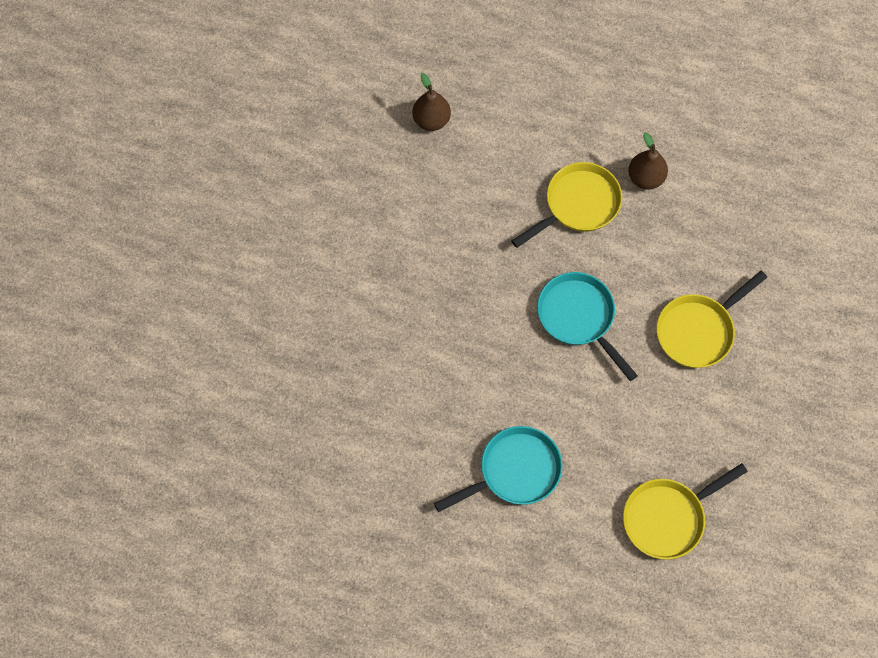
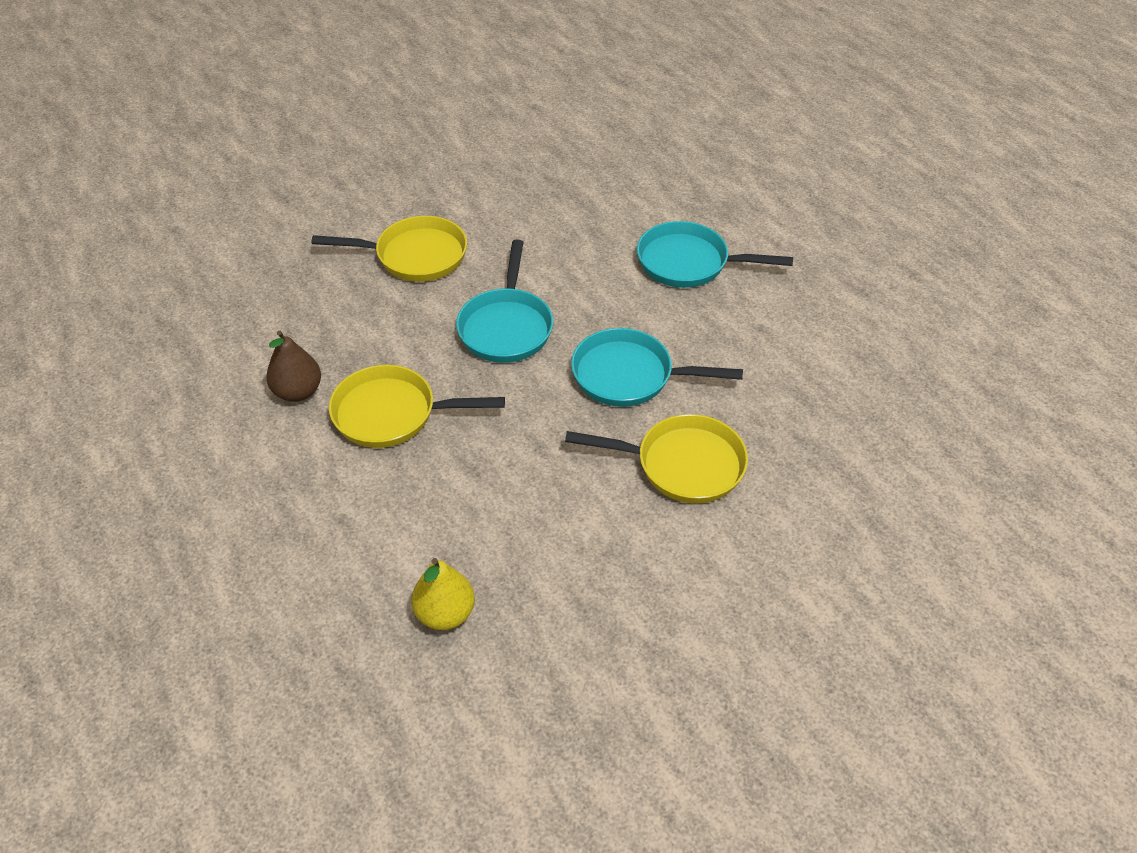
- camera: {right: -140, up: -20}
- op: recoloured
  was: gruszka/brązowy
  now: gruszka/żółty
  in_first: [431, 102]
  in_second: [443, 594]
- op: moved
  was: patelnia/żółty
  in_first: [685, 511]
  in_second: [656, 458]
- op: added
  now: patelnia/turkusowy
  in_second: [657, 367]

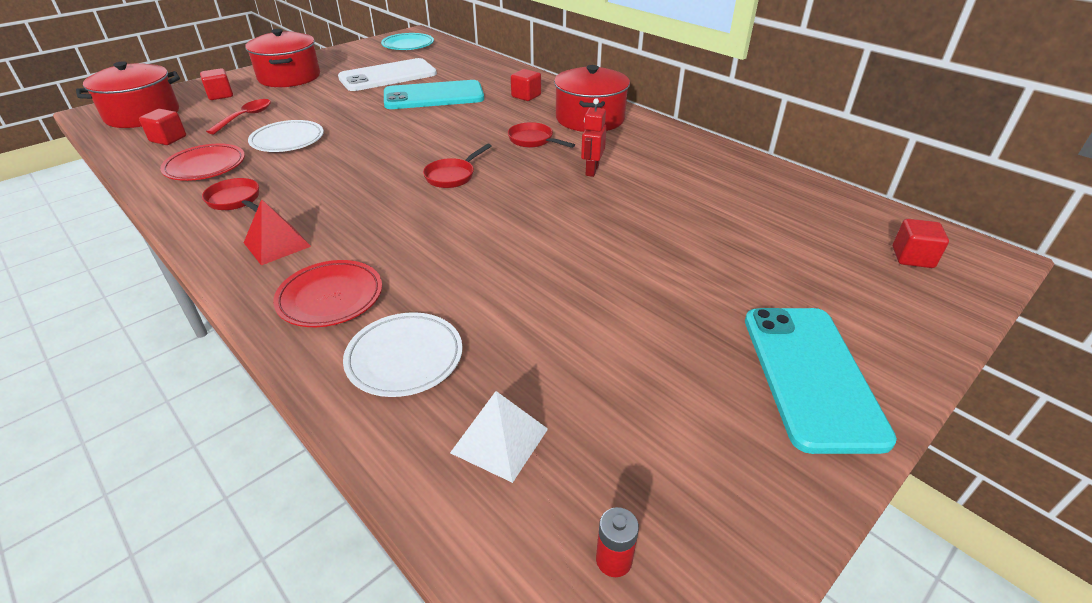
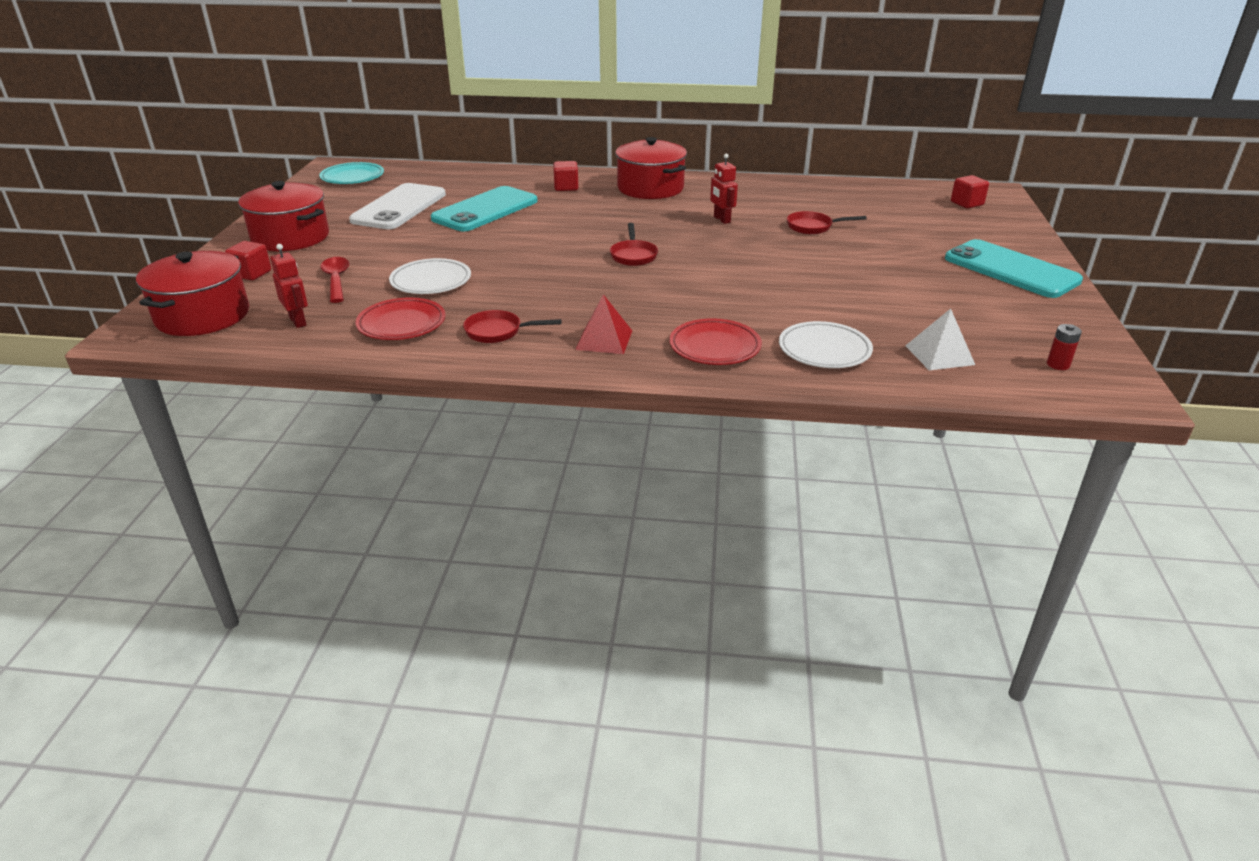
- camera: {right: -40, up: -5}
- op: replaced
  was: sześcian/czerwony
  now: robot/czerwony
  in_first: [162, 127]
  in_second: [289, 286]
- op: moved
  was: patelnia/czerwony
  in_first: [541, 135]
  in_second: [827, 222]

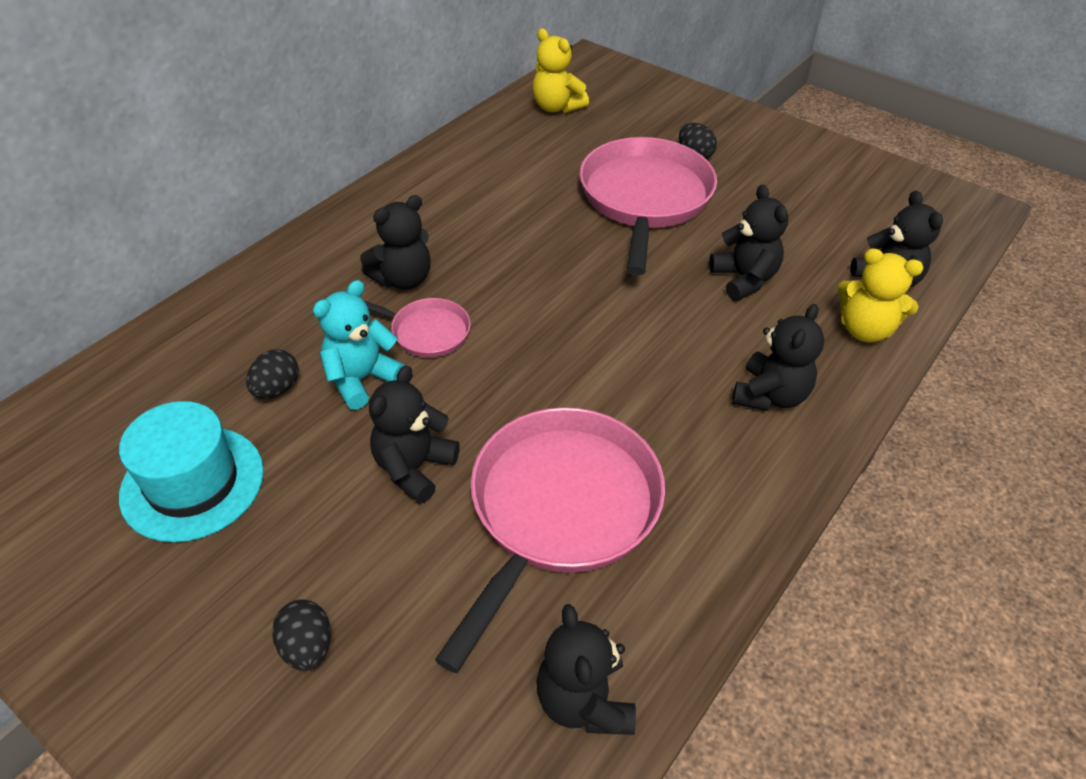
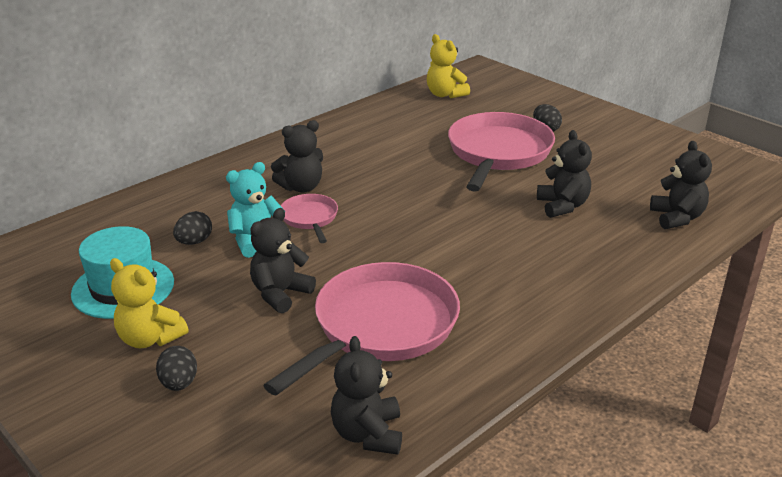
- camera: {right: 10, up: -15}
- op: turned
  was: patelnia/różowy
  in_first: [417, 328]
  in_second: [309, 218]
  clockwise: -135
- op: removed
  was: miś/czarny
  in_first: [778, 357]
- op: moved
  was: miś/żółty
  in_first: [881, 295]
  in_second: [149, 303]

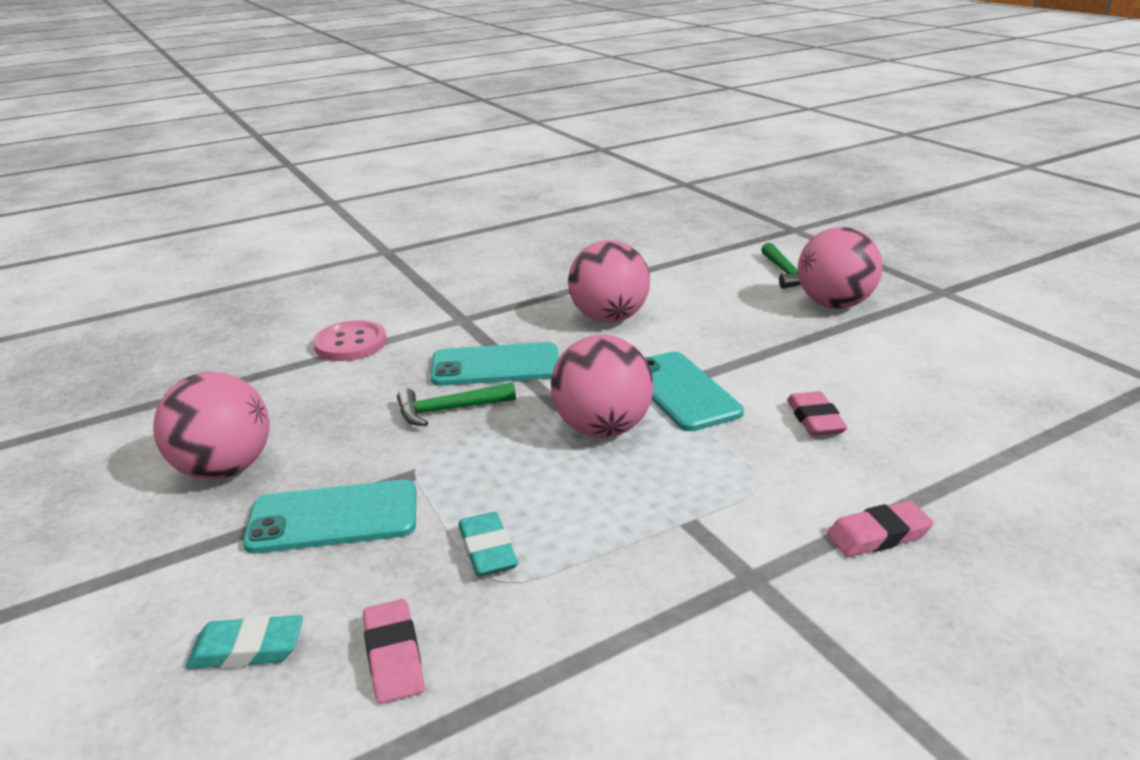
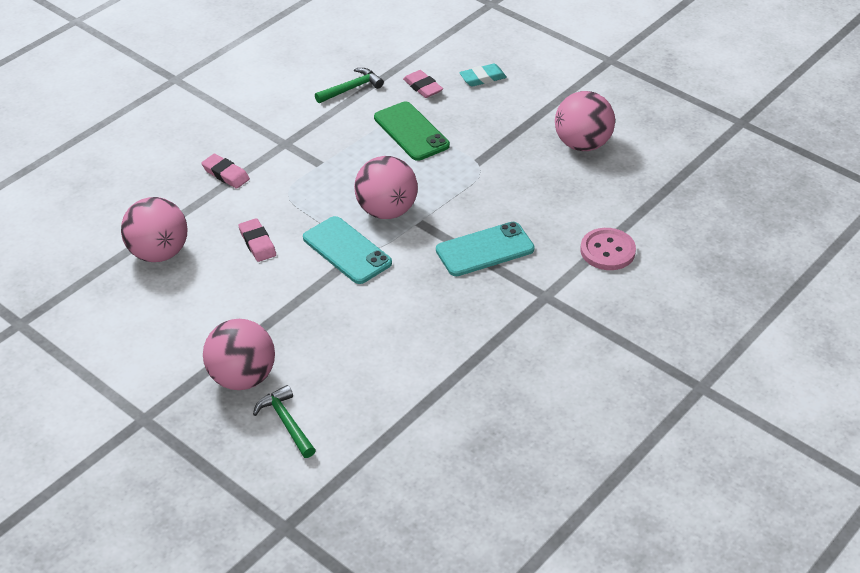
- camera: {right: 160, up: 15}
- op: removed
  was: telefon/turkusowy
  in_first: [329, 516]
- op: moved
  was: młotek/zielony
  in_first: [456, 404]
  in_second: [349, 85]
- op: replaced
  was: gumka do mazania/turkusowy
  now: telefon/zielony
  in_first: [488, 544]
  in_second: [412, 131]
- op: moved
  was: piłka/różowy
  in_first: [609, 281]
  in_second: [154, 229]
- op: turned
  was: gumka do mazania/różowy
  in_first: [880, 529]
  in_second: [225, 171]
  clockwise: 75

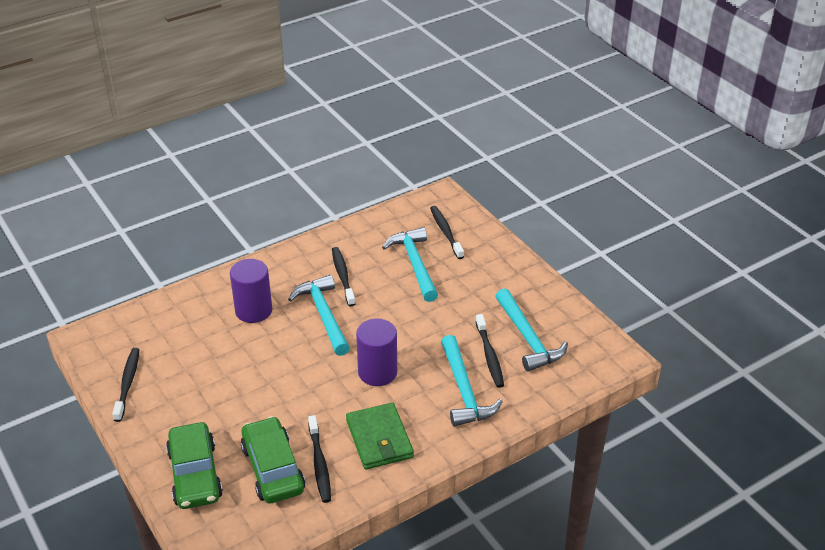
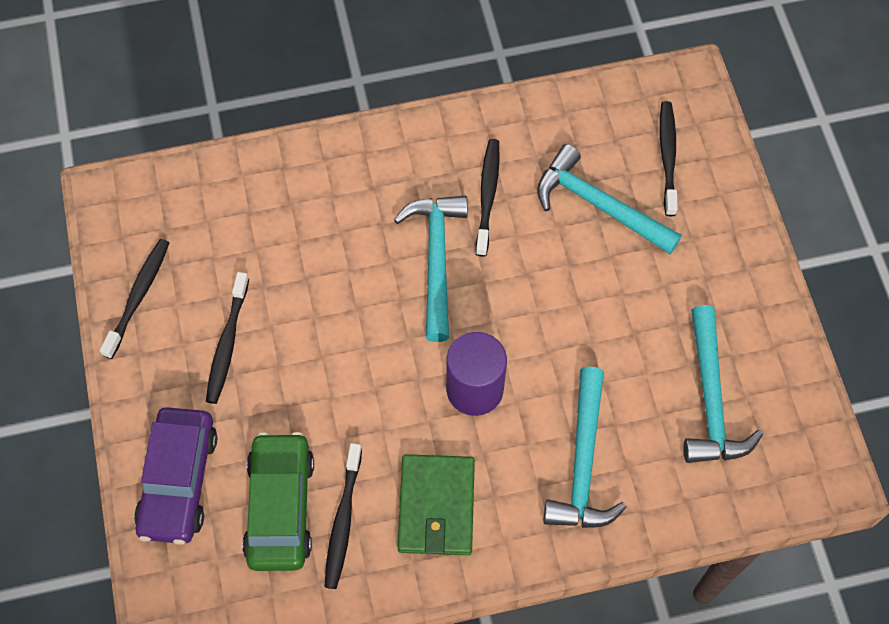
- camera: {right: 20, up: 25}
- op: recoloured
  was: samochód/zielony
  now: samochód/fioletowy
  in_first: [194, 465]
  in_second: [175, 476]
- op: removed
  was: walec/fioletowy
  in_first: [251, 291]
- op: turned
  was: młotek/turkusowy
  in_first: [410, 264]
  in_second: [609, 199]
  clockwise: -60
- op: moved
  was: szczoteczka do zębów/czarny
  in_first: [490, 351]
  in_second: [227, 338]

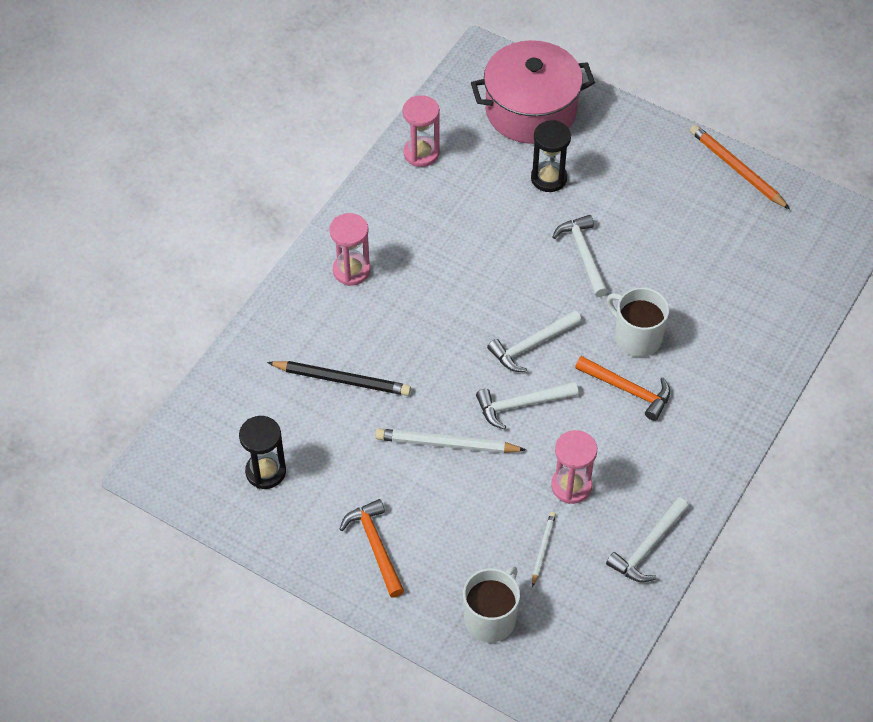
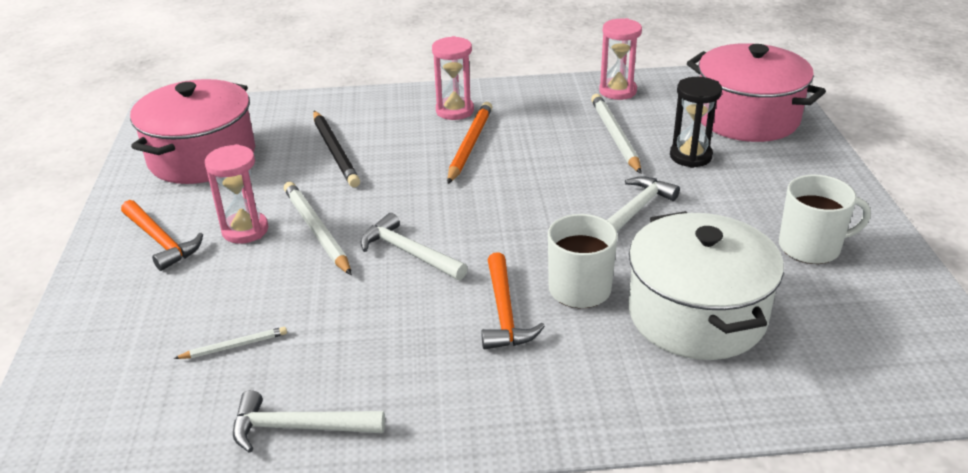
- camera: {right: 55, up: -20}
- op: replaced
  was: klepsydra/czarny
  now: garnek/różowy
  in_first: [262, 452]
  in_second: [192, 131]
- op: turned
  was: młotek/pomarańczowy
  in_first: [372, 548]
  in_second: [162, 235]
  clockwise: 105
- op: moved
  was: kubek/biały
  in_first: [491, 604]
  in_second: [825, 219]
- op: removed
  was: młotek/biały
  in_first: [534, 341]
- op: moved
  was: klepsydra/różowy
  in_first: [574, 467]
  in_second: [236, 194]
- op: moved
  was: ołówek/pomarańczowy
  in_first: [740, 167]
  in_second: [469, 143]
- op: added
  now: ołówek/biały
  in_second: [616, 134]
- op: added
  now: garnek/biały
  in_second: [706, 285]

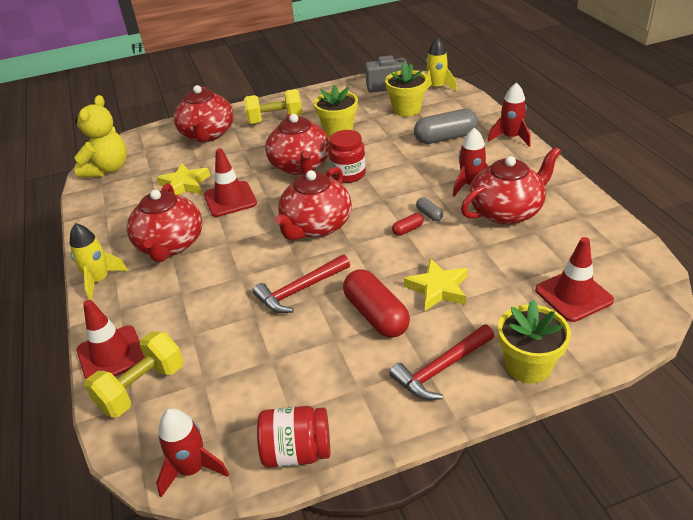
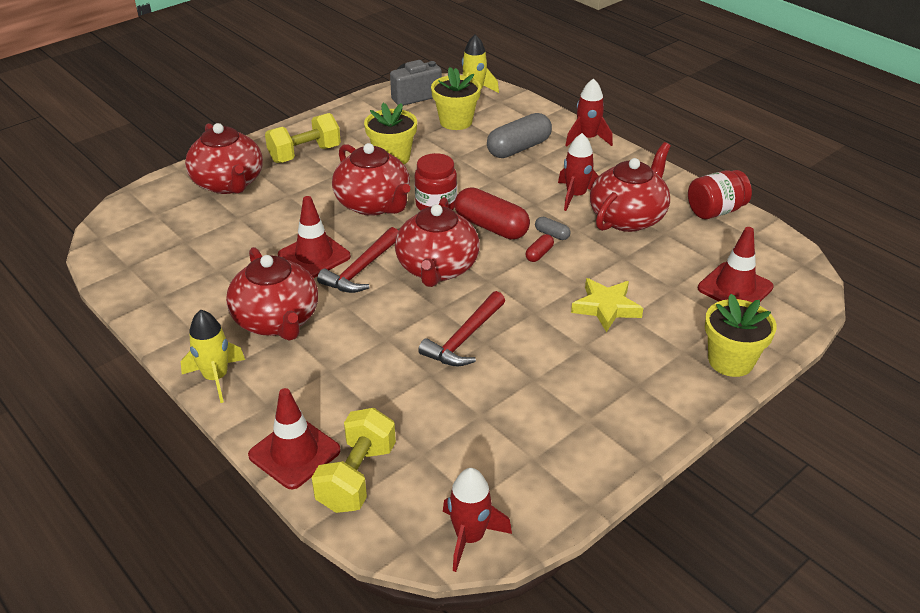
- camera: {right: -25, up: 0}
- op: removed
  was: miś/żółty
  in_first: [101, 136]
- op: removed
  was: gwiazda/żółty
  in_first: [183, 179]
- op: moved
  was: słoik/czerwony
  in_first: [293, 437]
  in_second: [720, 194]
- op: moved
  was: kapsułka/czerwony
  in_first: [376, 303]
  in_second: [492, 213]
- op: moved
  was: młotek/czerwony
  in_first: [441, 362]
  in_second: [357, 260]

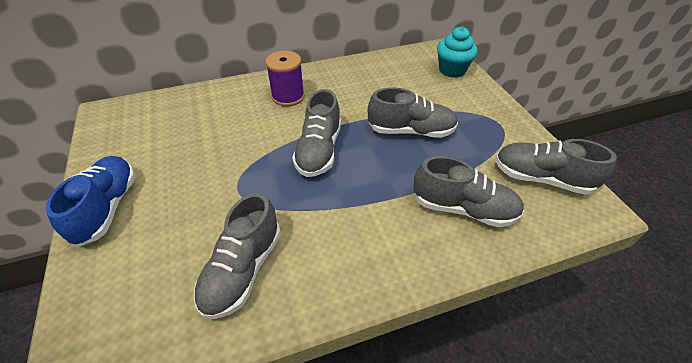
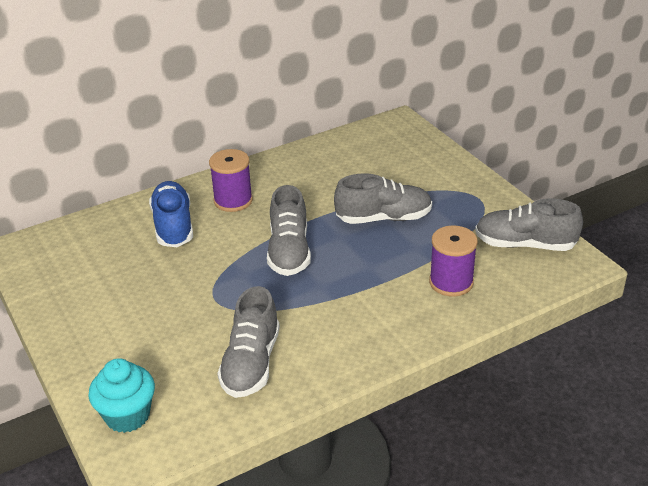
- camera: {right: -10, up: -10}
- op: moved
  was: but/niebieski
  in_first: [91, 201]
  in_second: [171, 214]
- op: replaced
  was: but/szary
  now: szpulka/fioletowy
  in_first: [469, 191]
  in_second: [453, 261]
- op: moved
  was: muffinka/turkusowy
  in_first: [457, 52]
  in_second: [121, 395]

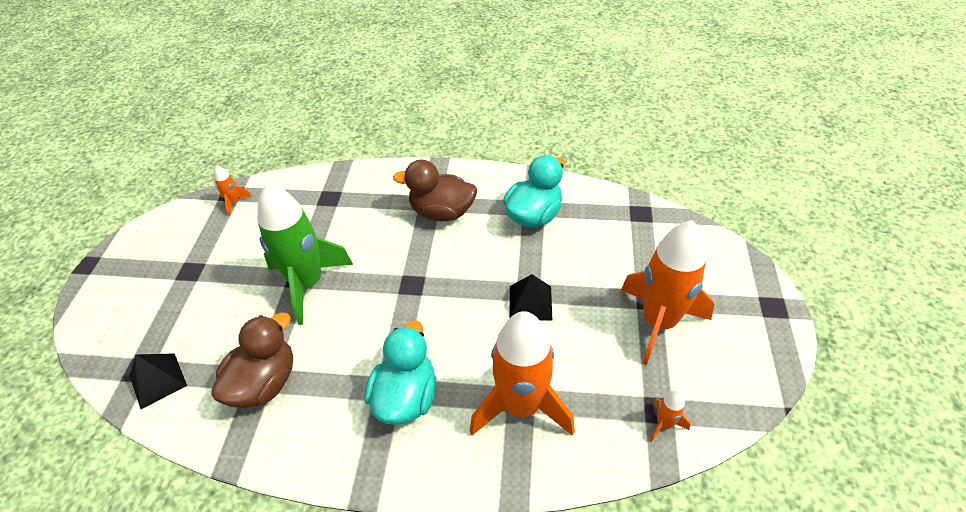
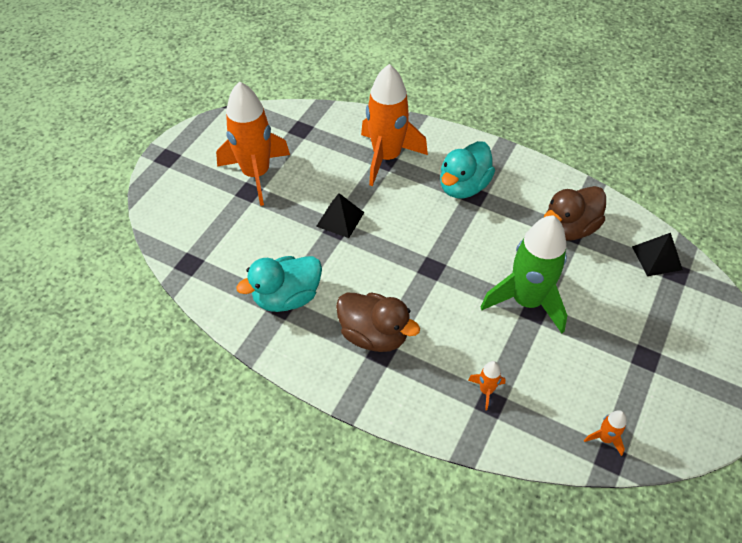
- camera: {right: -160, up: 5}
- op: moved
  was: rakieta/pomarańczowy
  in_first: [670, 416]
  in_second: [487, 385]

